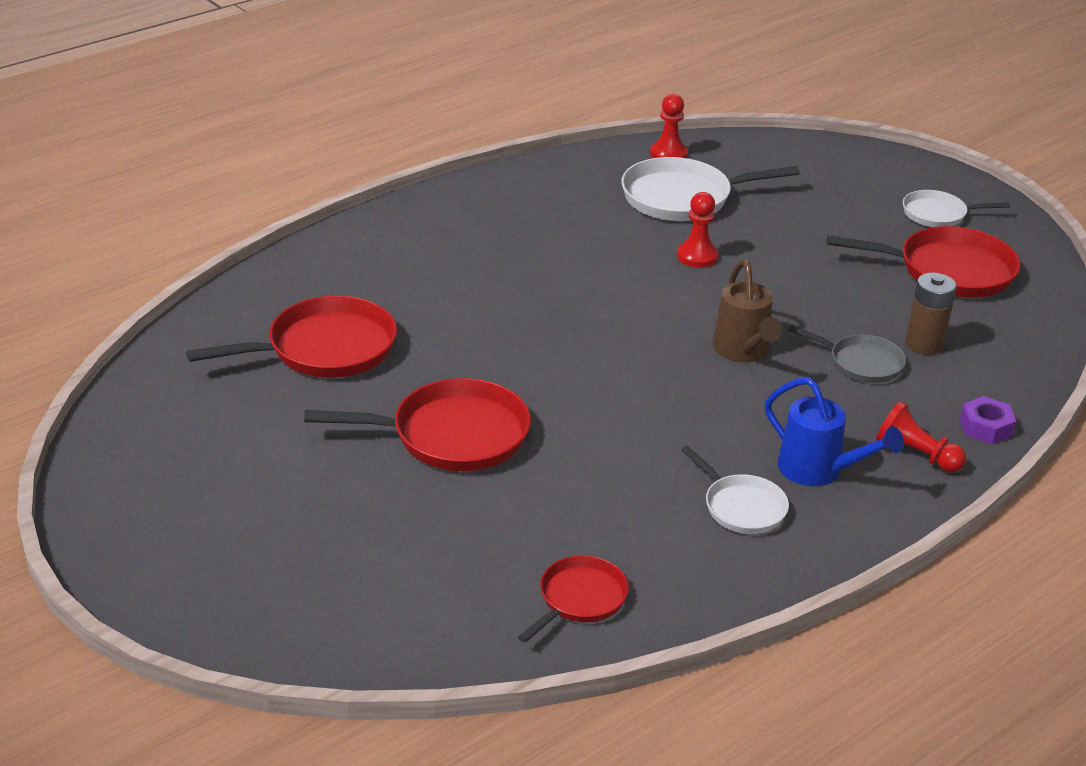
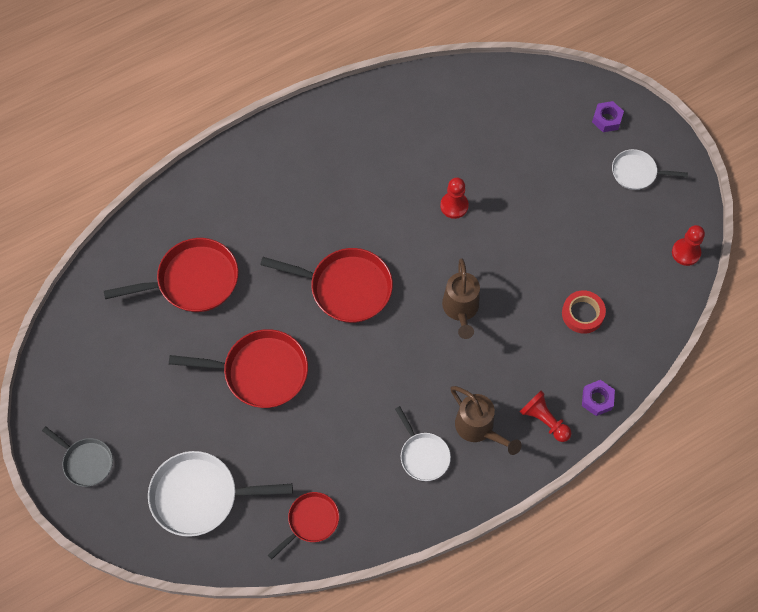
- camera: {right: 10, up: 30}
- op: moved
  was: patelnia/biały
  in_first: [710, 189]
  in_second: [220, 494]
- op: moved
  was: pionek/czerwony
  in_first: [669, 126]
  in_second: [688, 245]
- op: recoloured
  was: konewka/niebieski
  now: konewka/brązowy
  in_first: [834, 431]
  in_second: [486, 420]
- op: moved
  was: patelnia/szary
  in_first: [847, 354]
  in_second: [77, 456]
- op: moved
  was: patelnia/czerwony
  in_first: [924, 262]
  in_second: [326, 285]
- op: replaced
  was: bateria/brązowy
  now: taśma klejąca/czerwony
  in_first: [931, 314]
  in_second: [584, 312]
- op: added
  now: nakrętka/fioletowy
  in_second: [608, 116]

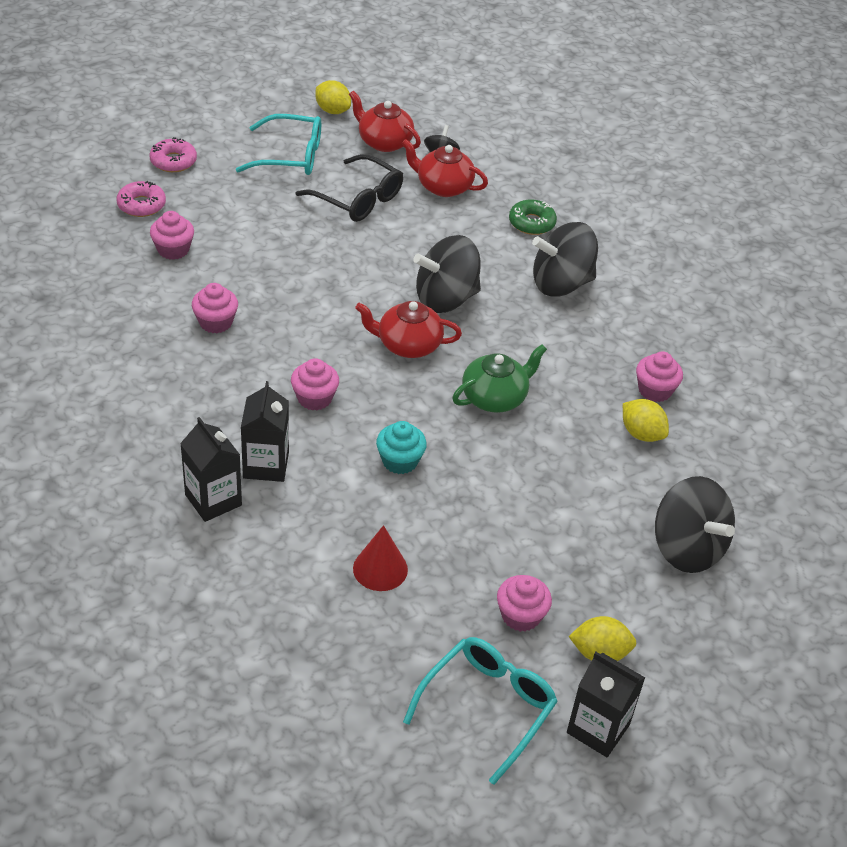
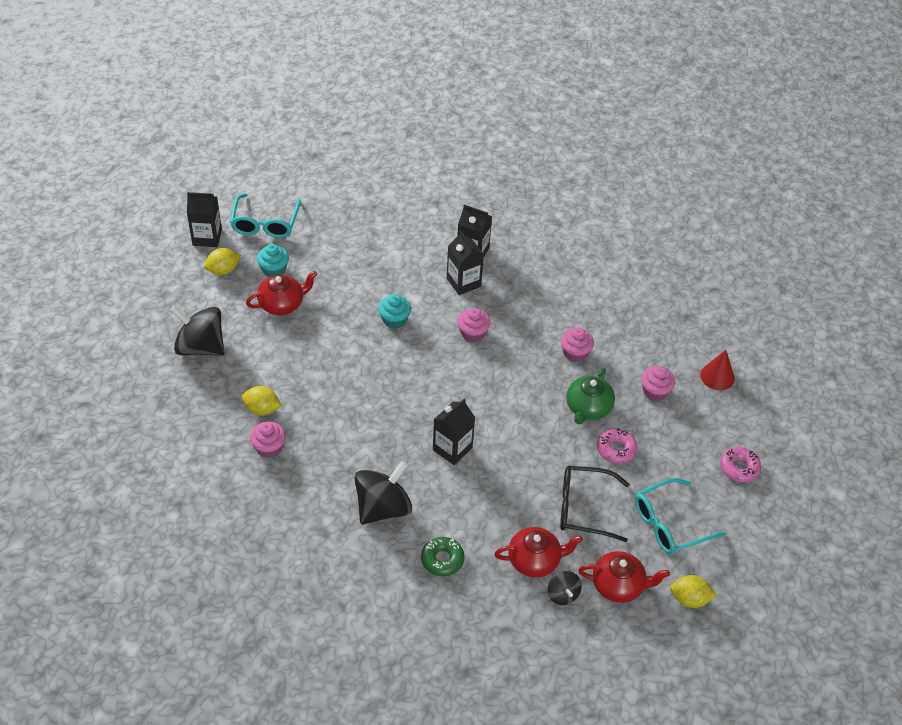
- camera: {right: 150, up: 5}
- op: moved
  was: donut/różowy
  in_first: [141, 199]
  in_second: [617, 446]
- op: moved
  was: stożek/czerwony
  in_first: [380, 558]
  in_second: [717, 370]
- op: moved
  was: imbryk/czerwony
  in_first: [408, 329]
  in_second: [281, 293]
- op: replaced
  was: bączek/czarny
  now: karton mleka/czarny
  in_first: [447, 274]
  in_second: [454, 432]
- op: moved
  was: imbryk/zielony
  in_first: [499, 378]
  in_second: [590, 396]
- op: recoloured
  was: muffinka/różowy
  now: muffinka/turkusowy
  in_first: [524, 603]
  in_second: [273, 260]

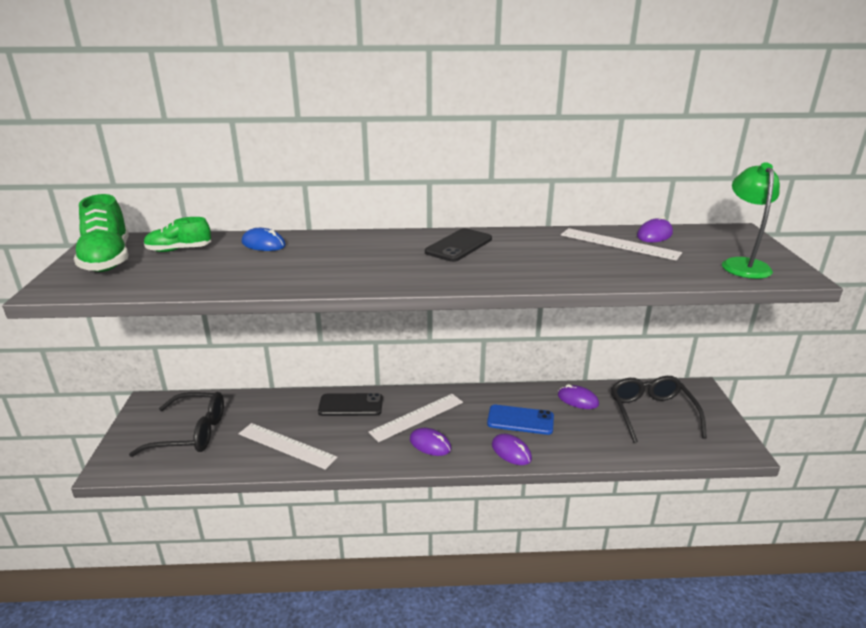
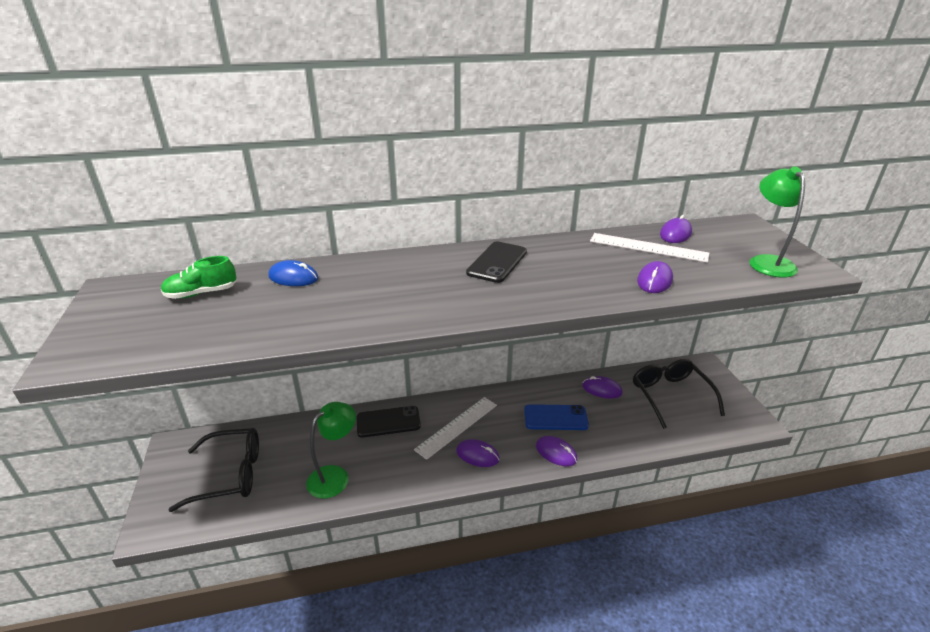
- camera: {right: -10, up: 5}
- op: removed
  was: but/zielony
  in_first: [101, 233]
- op: replaced
  was: linijka/biały
  now: lampka/zielony
  in_first: [288, 446]
  in_second: [331, 450]
- op: added
  now: myszka/fioletowy
  in_second: [655, 277]

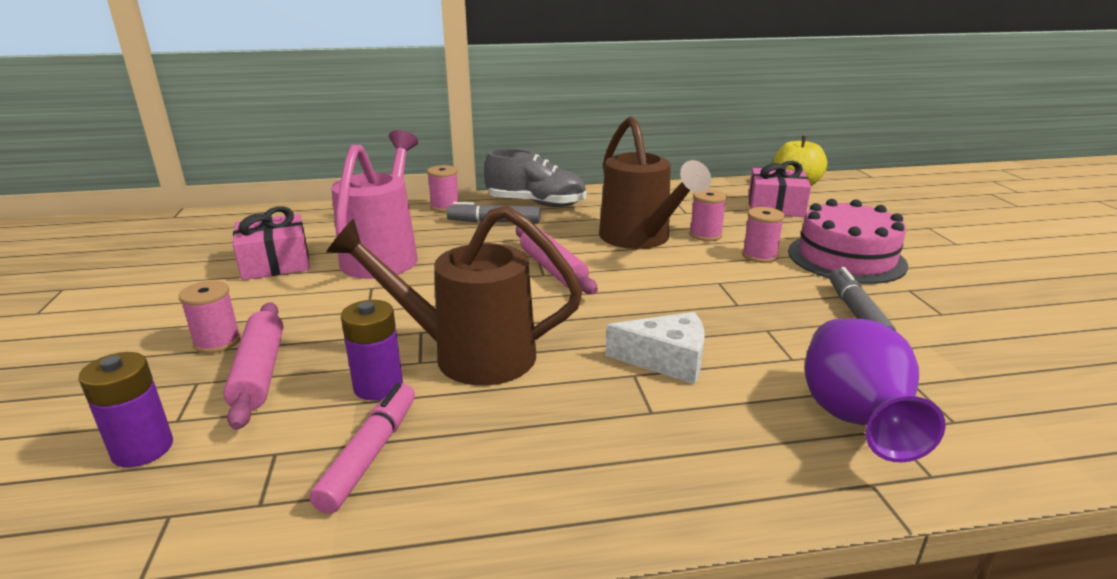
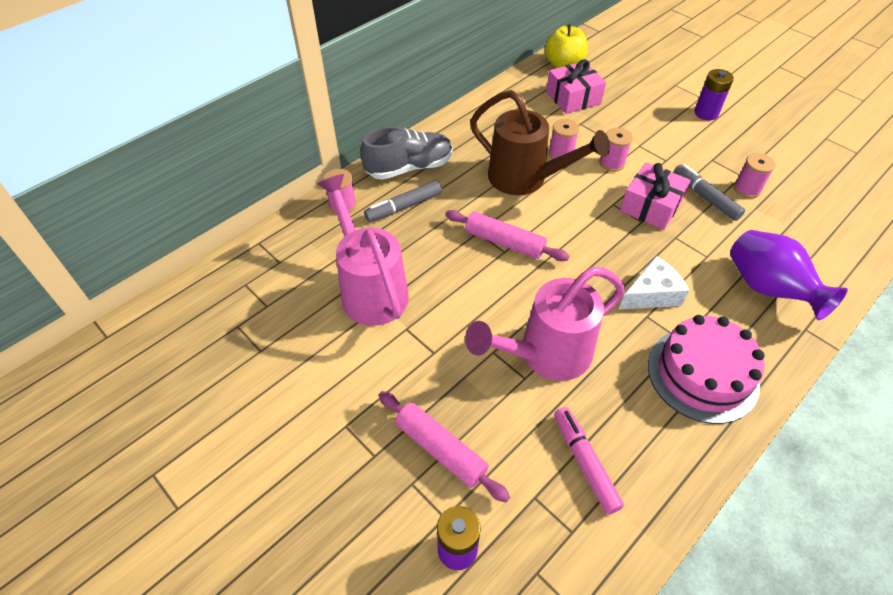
- camera: {right: -35, up: 25}
- op: moved
  was: szpulka/różowy
  in_first: [210, 317]
  in_second: [755, 175]
- op: moved
  was: prezent/różowy
  in_first: [271, 243]
  in_second: [655, 196]
- op: recoloured
  was: konewka/brązowy
  now: konewka/różowy
  in_first: [454, 296]
  in_second: [545, 324]
- op: moved
  was: bateria/fioletowy
  in_first: [372, 350]
  in_second: [714, 94]
- op: moved
  was: tort/różowy
  in_first: [848, 241]
  in_second: [706, 369]

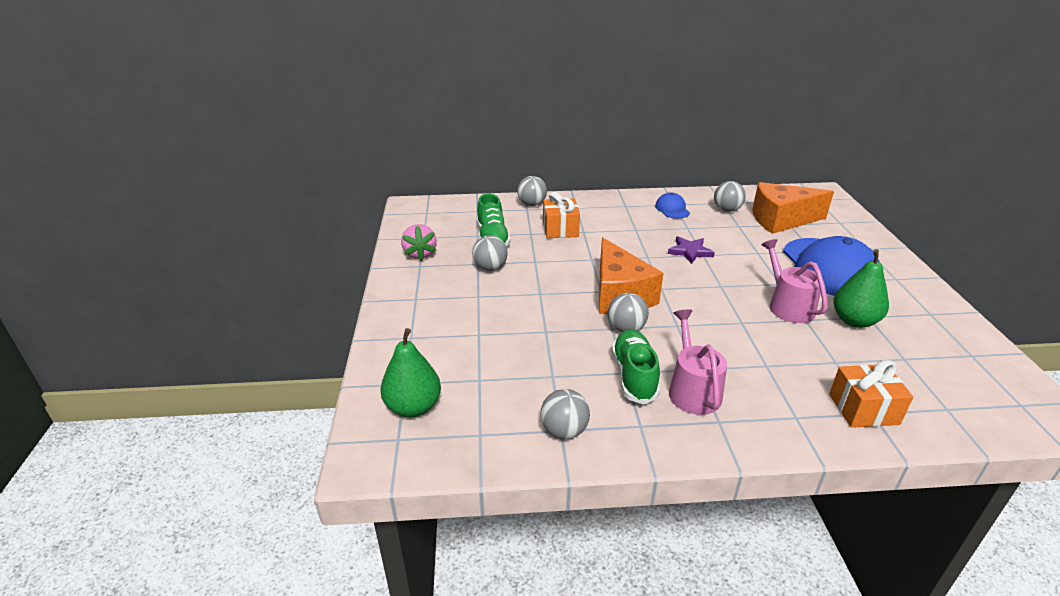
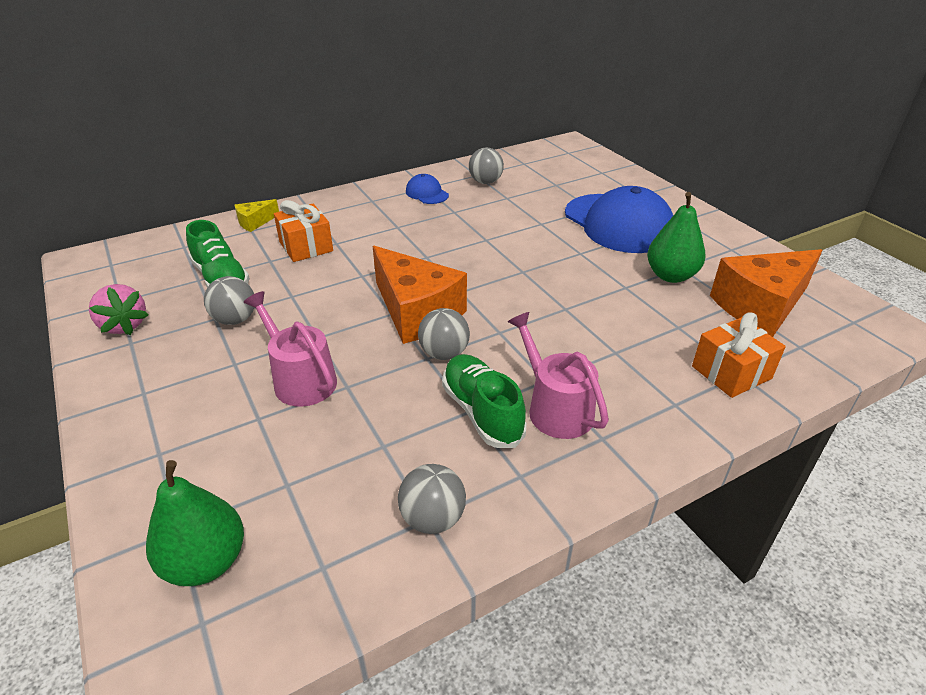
- camera: {right: -25, up: 5}
- op: replaced
  was: piłka/szary
  now: ser/żółty
  in_first: [532, 191]
  in_second: [257, 215]
- op: removed
  was: gwiazda/fioletowy
  in_first: [691, 250]
- op: moved
  was: ser/pomarańczowy
  in_first: [793, 208]
  in_second: [766, 293]
- op: moved
  was: konewka/różowy
  in_first: [794, 281]
  in_second: [290, 349]

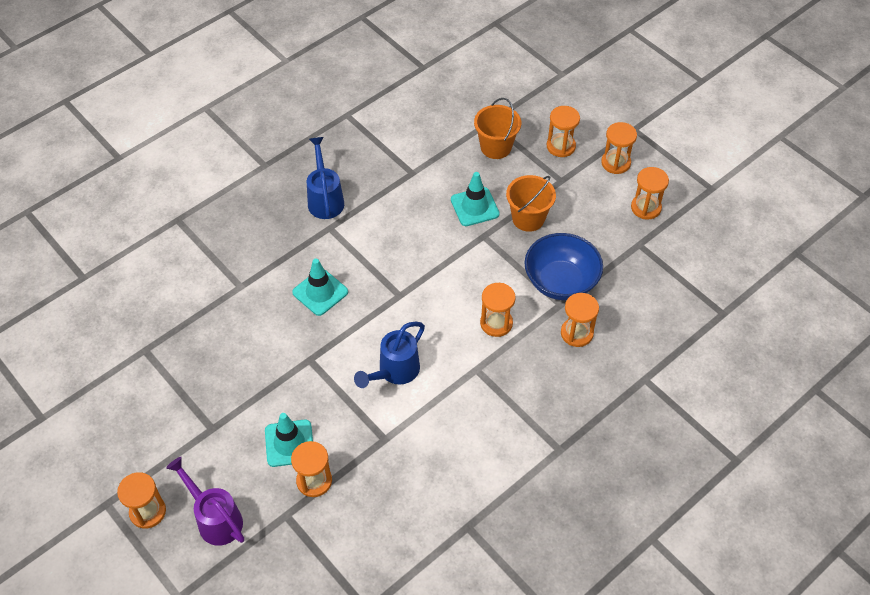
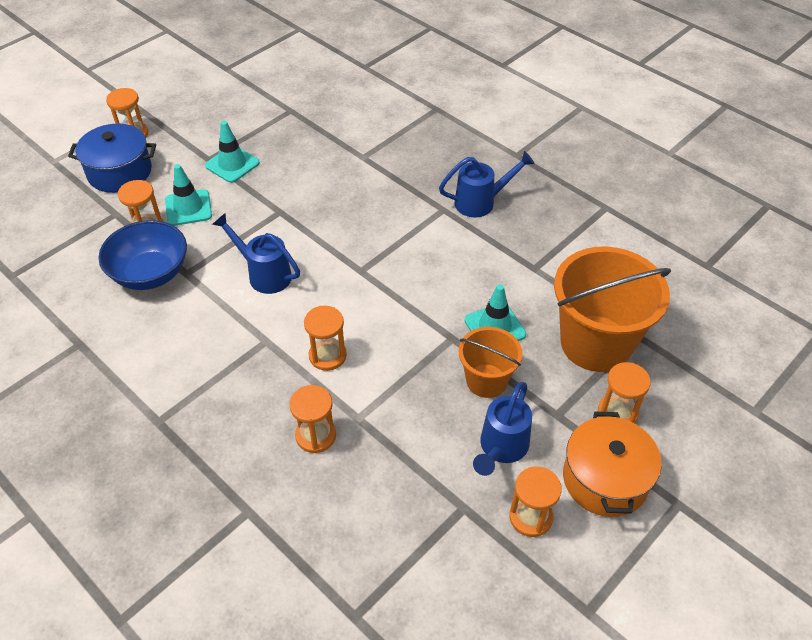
- camera: {right: 85, up: -5}
- op: replaced
  was: konewka/fioletowy
  now: garnek/niebieski
  in_first: [205, 501]
  in_second: [112, 158]
- op: moved
  was: pachołek/turkusowy
  in_first: [320, 287]
  in_second: [232, 152]
- op: resized
  was: wiadro/pomarańczowy
  in_first: [497, 128]
  in_second: [612, 309]
  ratio: 1.79
- op: moved
  was: miska/niebieski
  in_first: [563, 266]
  in_second: [142, 255]
- op: replaced
  was: klepsydra/pomarańczowy
  now: garnek/pomarańczowy
  in_first: [619, 148]
  in_second: [612, 464]
- op: added
  now: konewka/niebieski
  in_second: [502, 429]

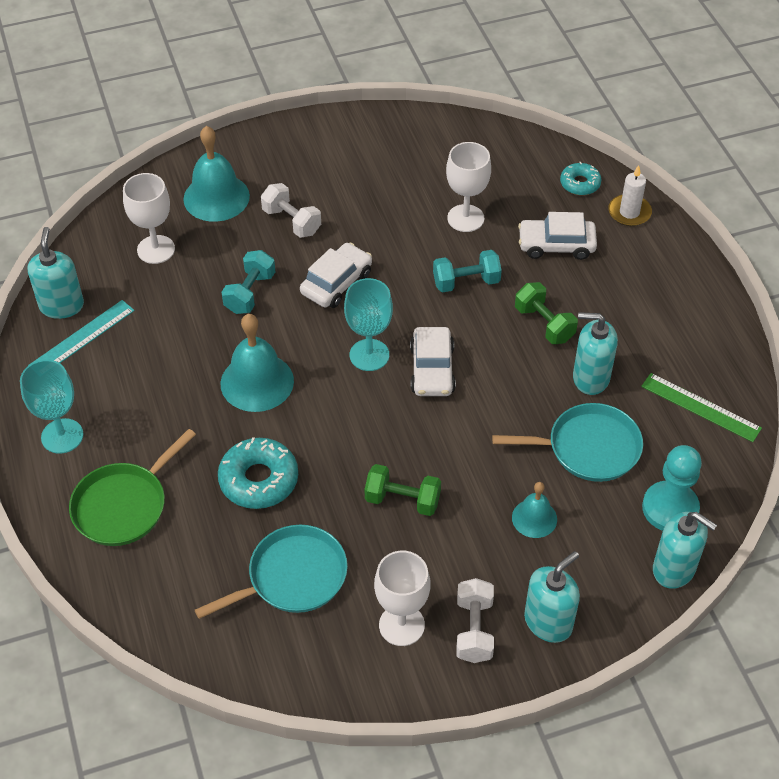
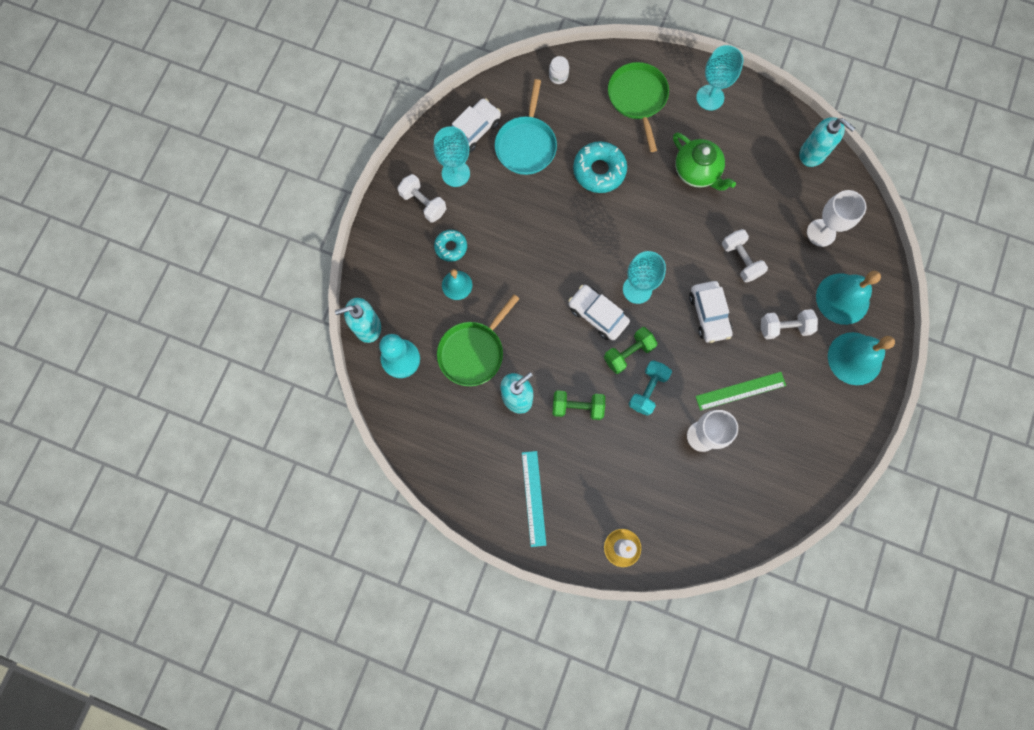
- camera: {right: 130, up: 25}
- op: moved
  was: linijka/turkusowy
  in_first: [81, 333]
  in_second: [534, 499]
- op: moved
  was: dzwonek/turkusowy
  in_first: [257, 363]
  in_second: [861, 358]
- op: recoloured
  was: hantel/turkusowy
  now: hantel/biały
  in_first: [248, 282]
  in_second: [745, 255]
- op: moved
  was: hantel/zielony
  in_first: [403, 490]
  in_second: [630, 350]
- op: recoloured
  was: kielich/biały
  now: kielich/turkusowy
  in_first: [402, 598]
  in_second: [451, 156]
- op: recoloured
  was: patelnia/turkusowy
  now: patelnia/zielony
  in_first: [567, 442]
  in_second: [478, 340]
- op: moved
  was: samochód/biały
  in_first: [557, 236]
  in_second: [476, 126]
- op: removed
  was: dozownik mydła/turkusowy
  in_first: [552, 597]
- op: moved
  was: donut/turkusowy
  in_first: [581, 178]
  in_second: [450, 246]
- op: moved
  was: linijka/zielony
  in_first: [701, 407]
  in_second: [740, 391]
- op: added
  now: słoik/biały
  in_second: [559, 70]
- op: added
  now: imbryk/zielony
  in_second: [704, 161]

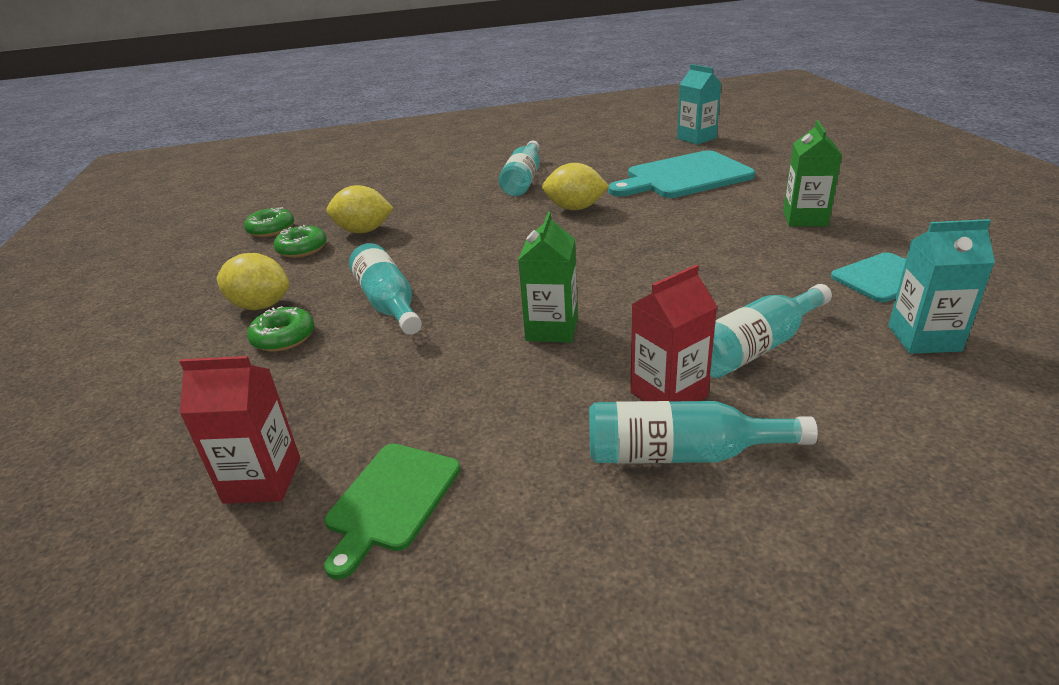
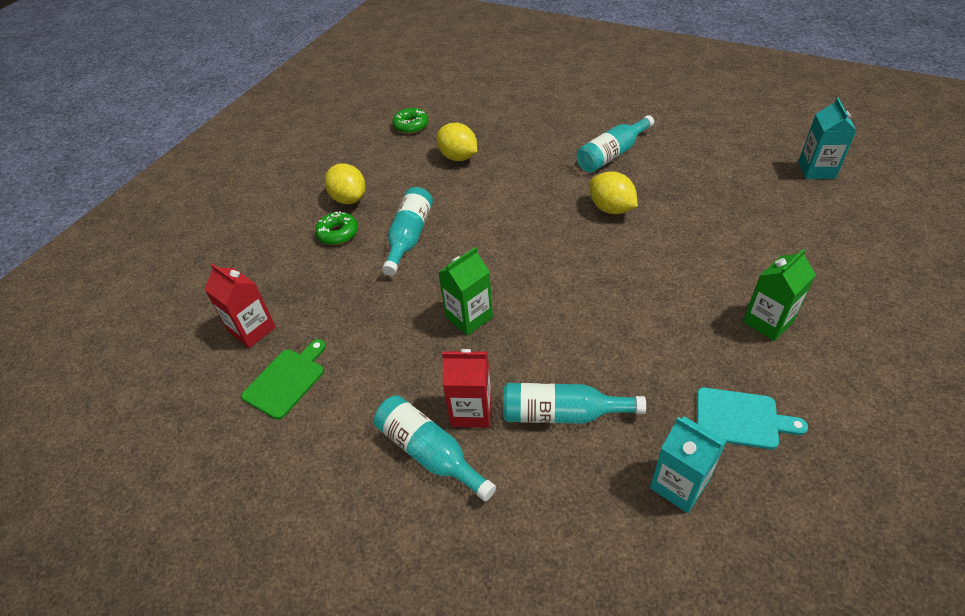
- camera: {right: 40, up: 15}
- op: removed
  was: donut/zielony
  in_first: [300, 241]
- op: turned
  was: deska do krojenia/zielony
  in_first: [392, 511]
  in_second: [283, 379]
  clockwise: 150
- op: removed
  was: deska do krojenia/turkusowy
  in_first: [681, 174]

